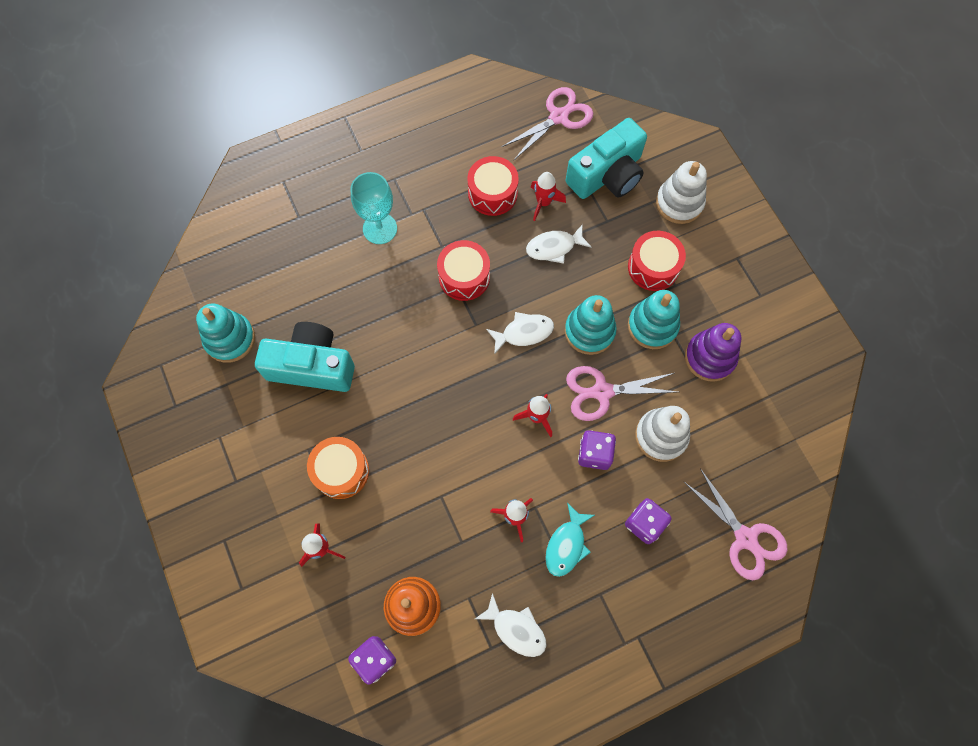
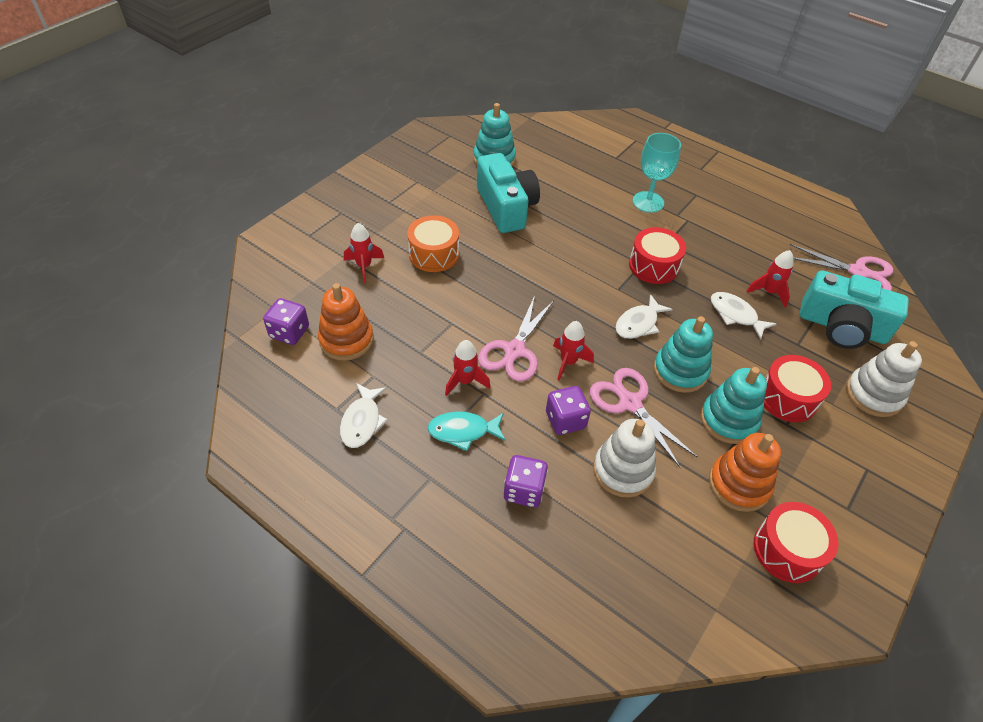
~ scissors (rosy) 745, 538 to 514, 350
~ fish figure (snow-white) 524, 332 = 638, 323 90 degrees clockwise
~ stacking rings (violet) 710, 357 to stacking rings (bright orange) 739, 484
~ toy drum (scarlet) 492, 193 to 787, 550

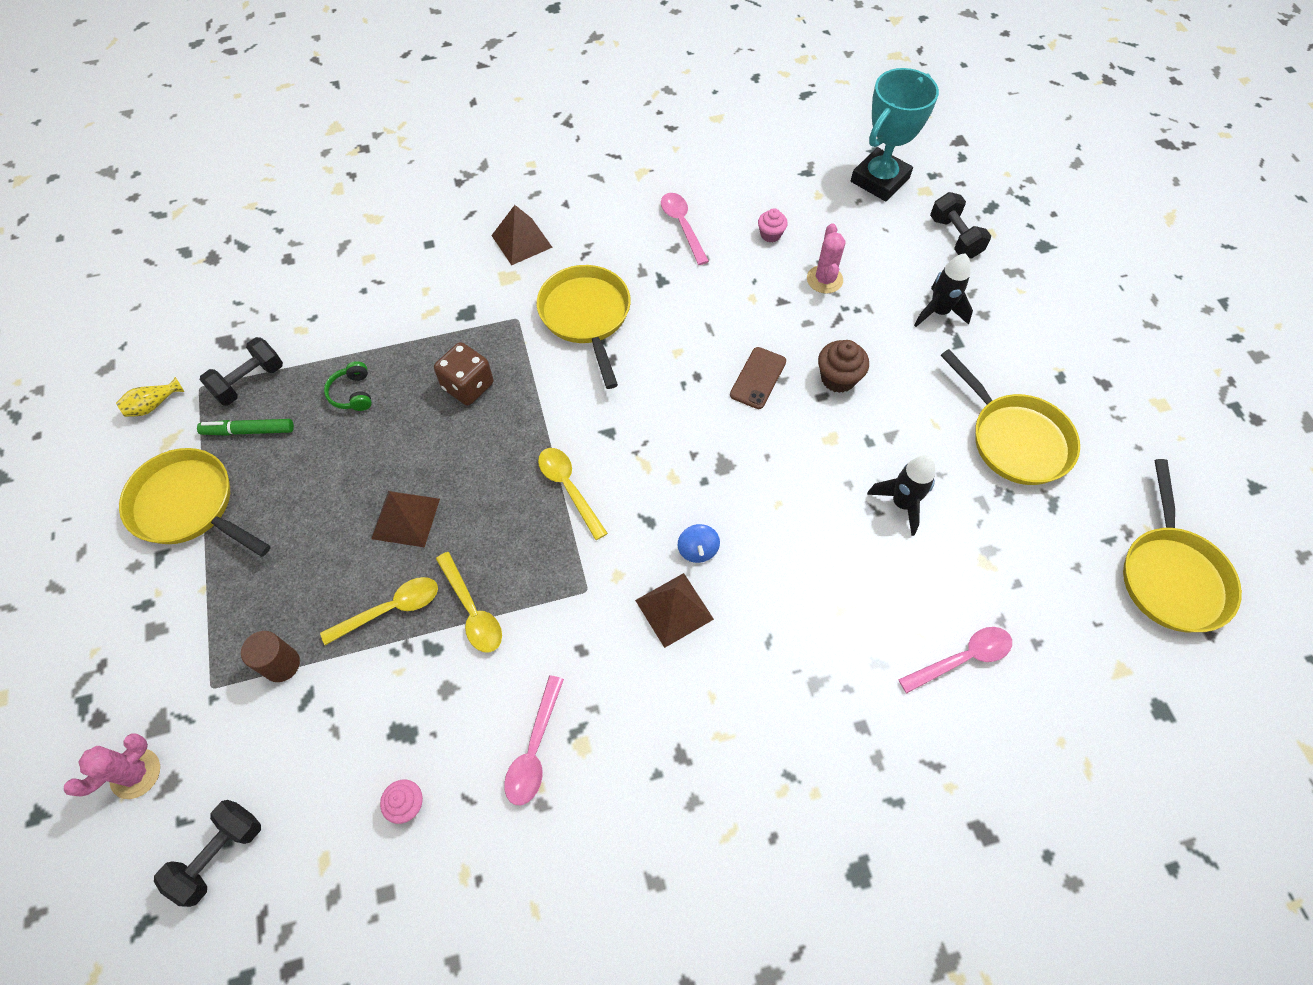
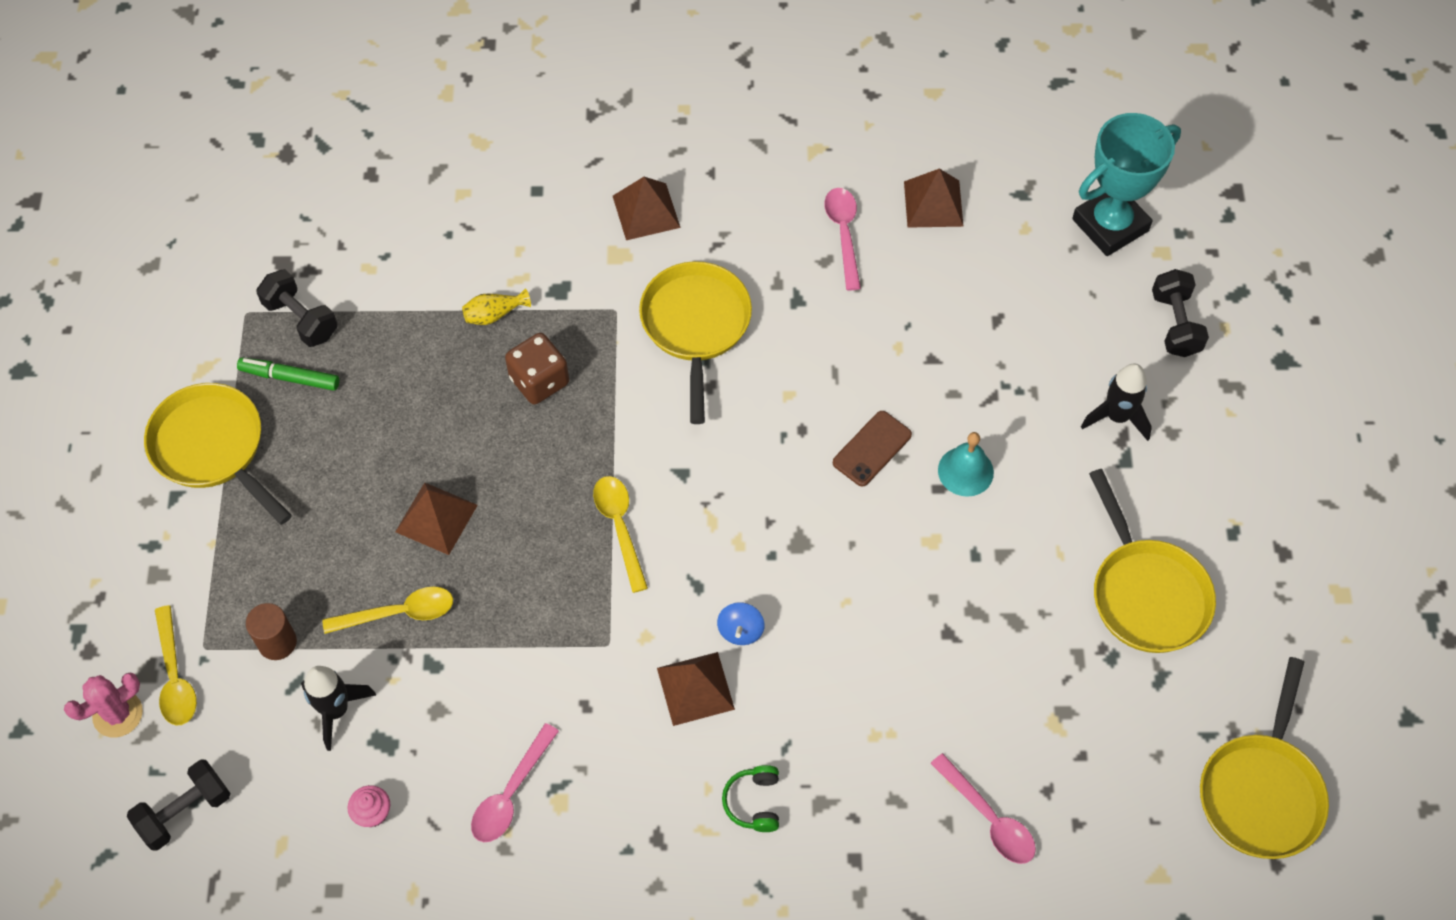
~ spoon (yellow) 472, 611 to 175, 677
~ free weight (black) 249, 381 = 301, 319 75 degrees clockwise
~ toy rocket (black) 902, 503 to 336, 710
~ tall vase (yellow) 153, 405 to 494, 314
~ headphones (emerald) 353, 393 to 754, 802
+ pyramid (russet) 933, 203
~ spoon (rosy) 963, 658 = 989, 819 60 degrees clockwise
~ fairy cake (russet) 838, 378 to hand bell (aqua) 965, 471
- fairy cake (rosy) 770, 234
- saguaro cactus (rosy) 824, 279

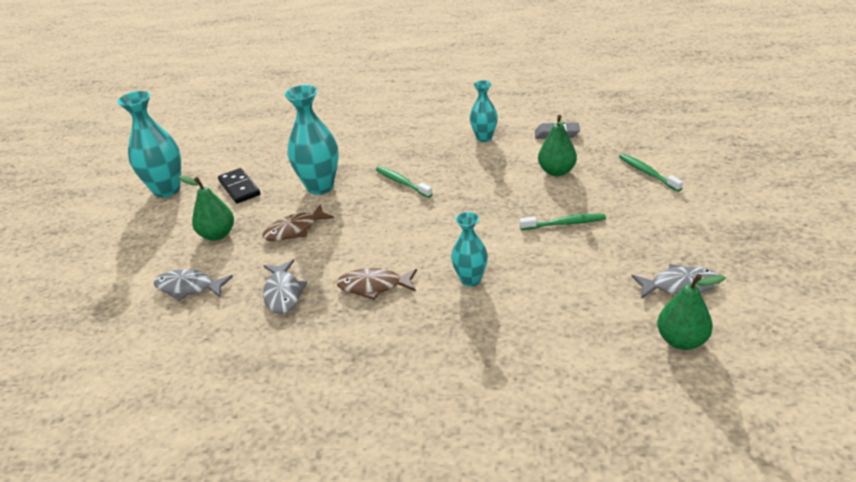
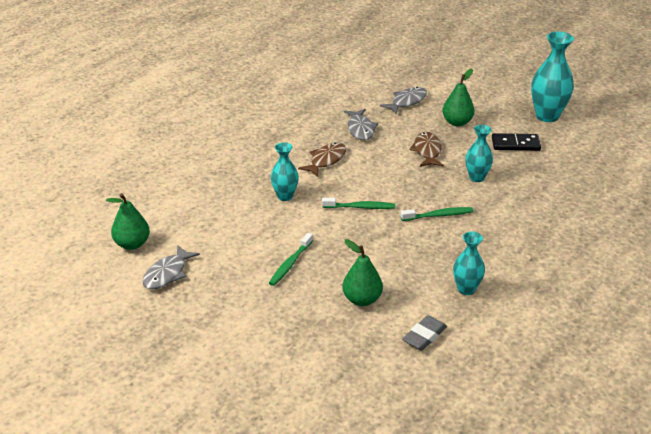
~ tooth brush (emerald) 648, 173 to 360, 207
~ fish figure (gray) 283, 293 = 360, 129 120 degrees counterclockwise
~ tall vase (aqua) 320, 186 = 476, 177 x0.60

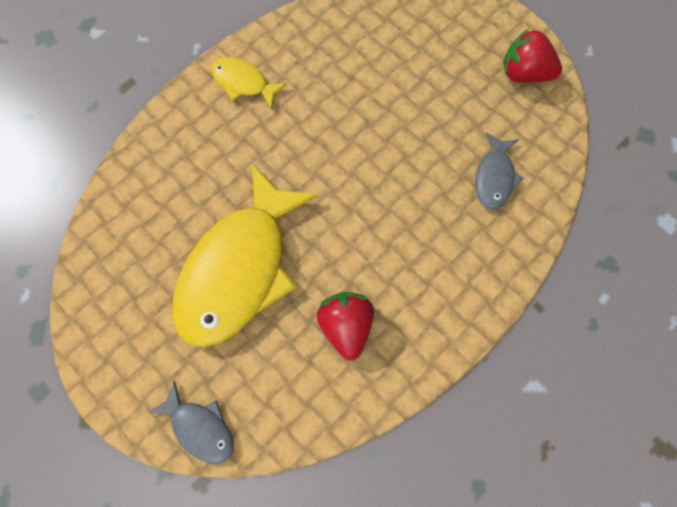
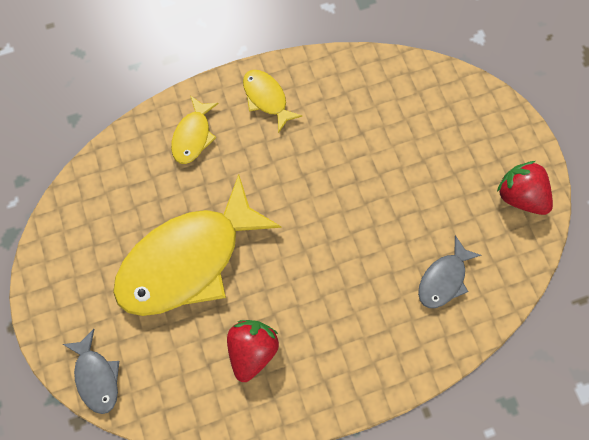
+ fish figure (yellow) 193, 136

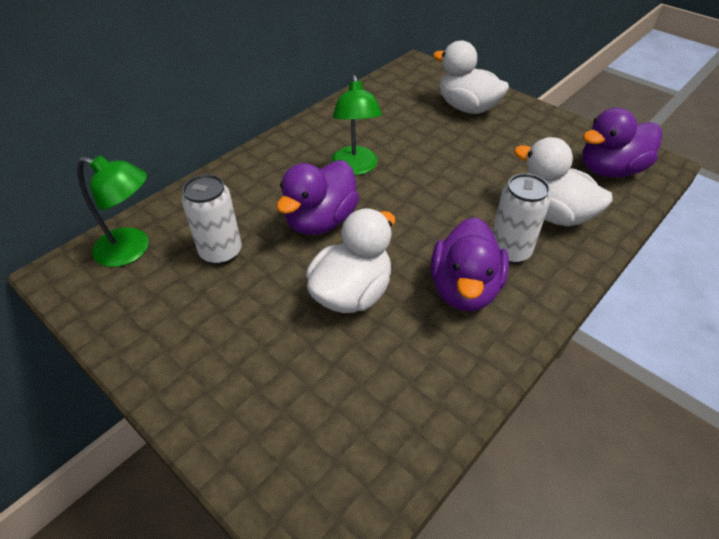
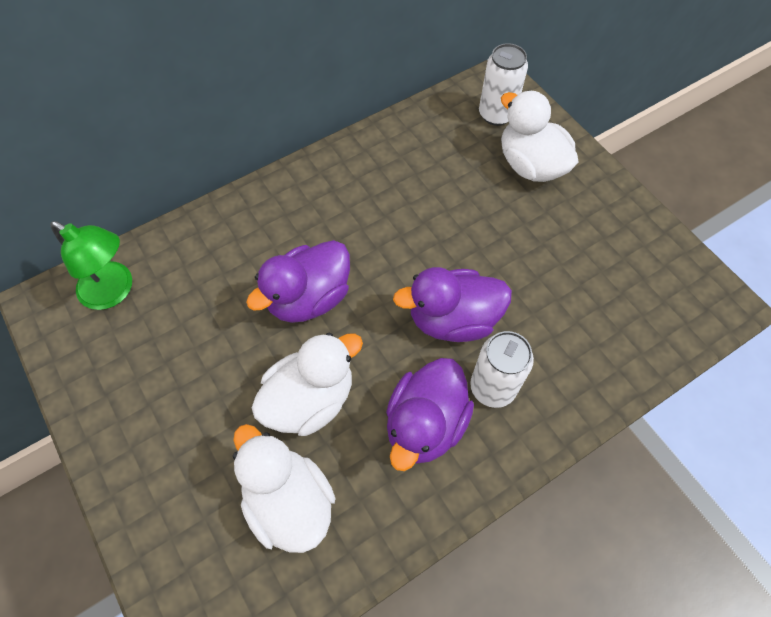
~ toy duck (snow-white) 552, 214 to 289, 501
~ toy duck (violet) 610, 170 to 453, 319
~ can (snow-white) 221, 252 to 496, 114
- desk lamp (emerald) 355, 168

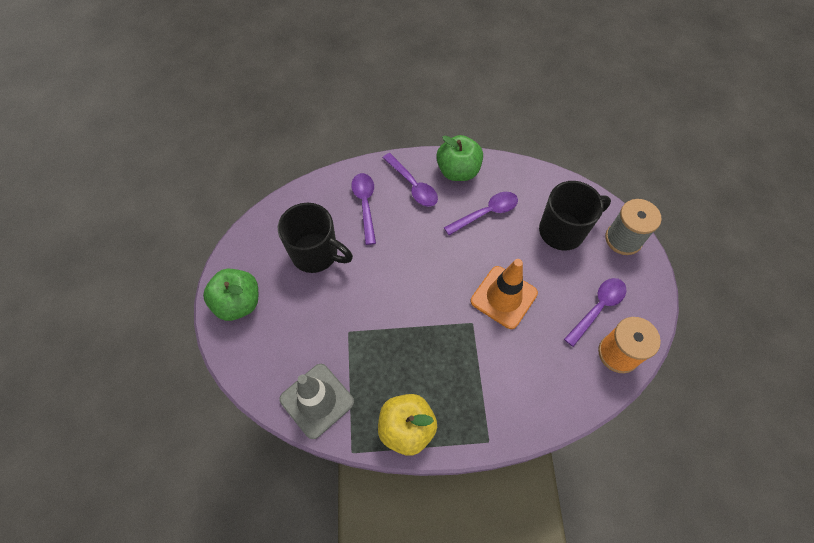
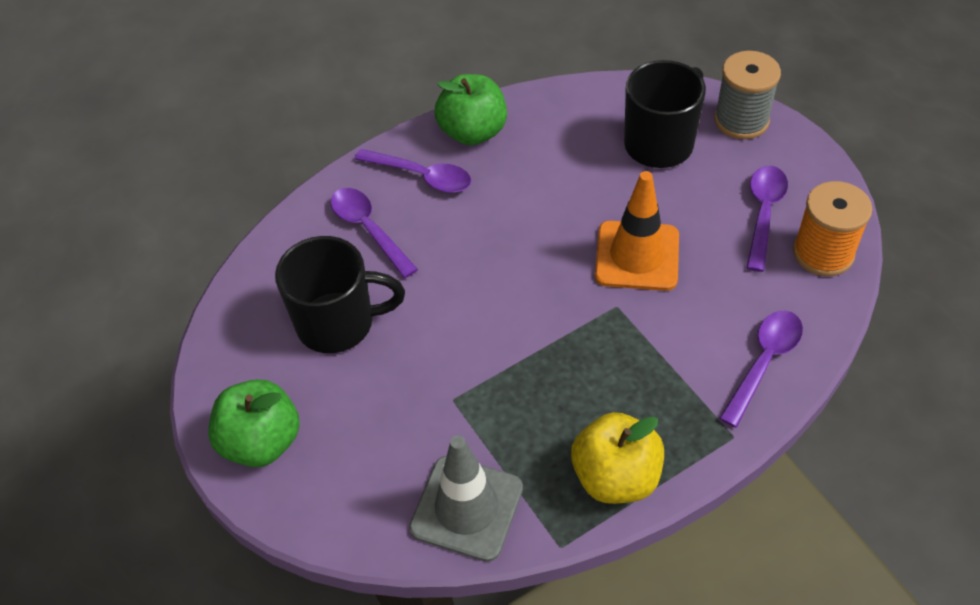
~ spoon (violet) 486, 213 to 763, 363

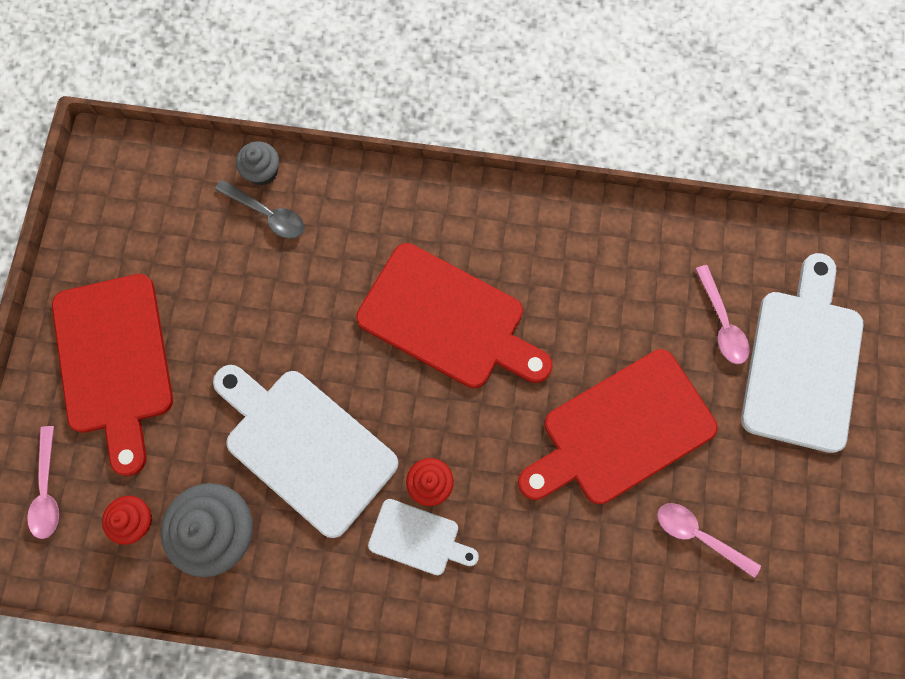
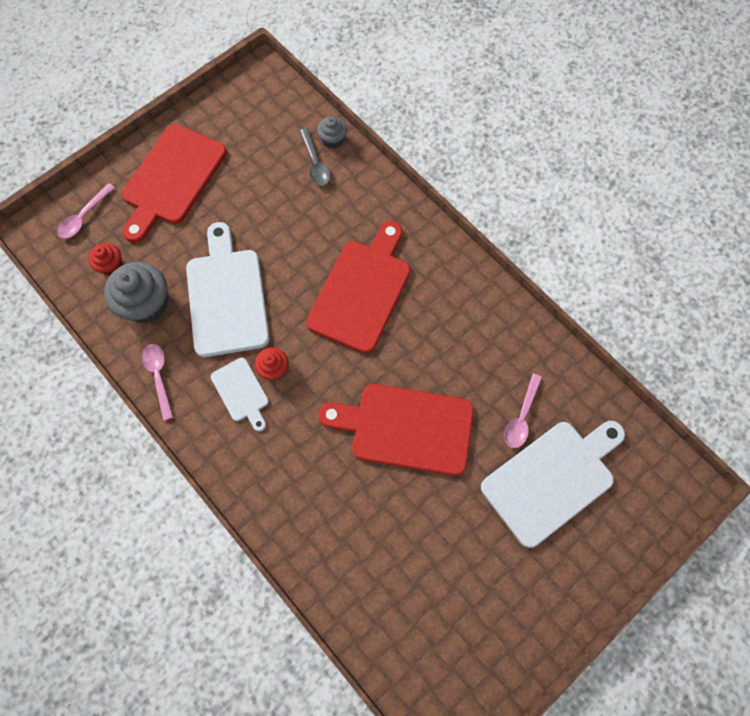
~ spoon (rosy) 698, 535 to 159, 376
~ chopping board (scarlet) 448, 320 = 362, 291 135 degrees counterclockwise

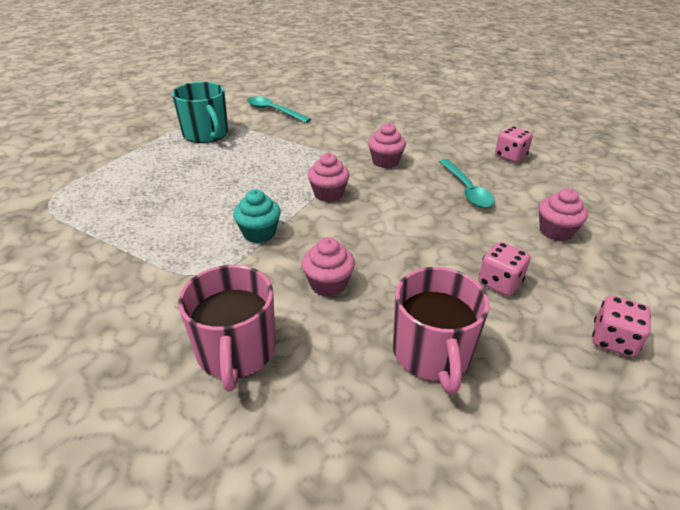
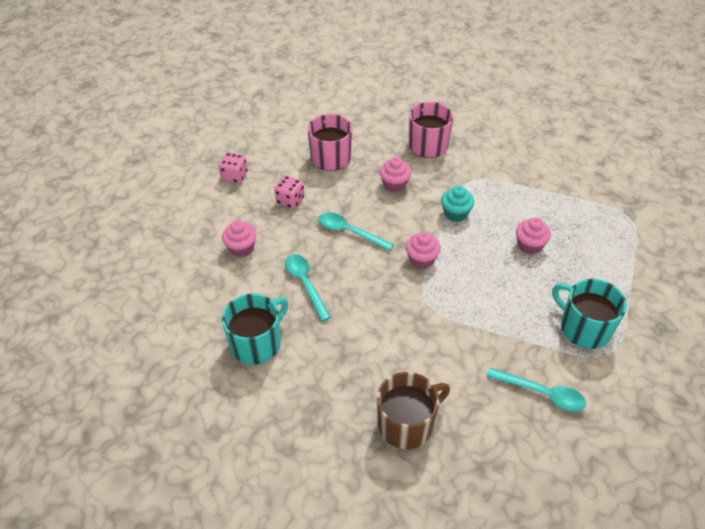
~ dice (rosy) 510, 156 to tea mug (aqua) 257, 343
+ spoon (aqua) 349, 232
+ tea mug (russet) 407, 424
~ fairy cake (rosy) 385, 161 to 529, 245

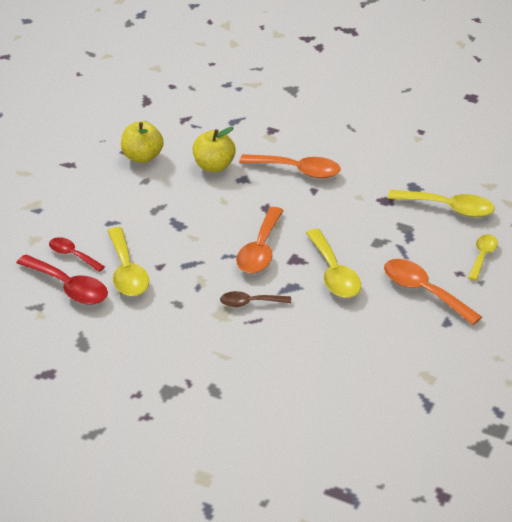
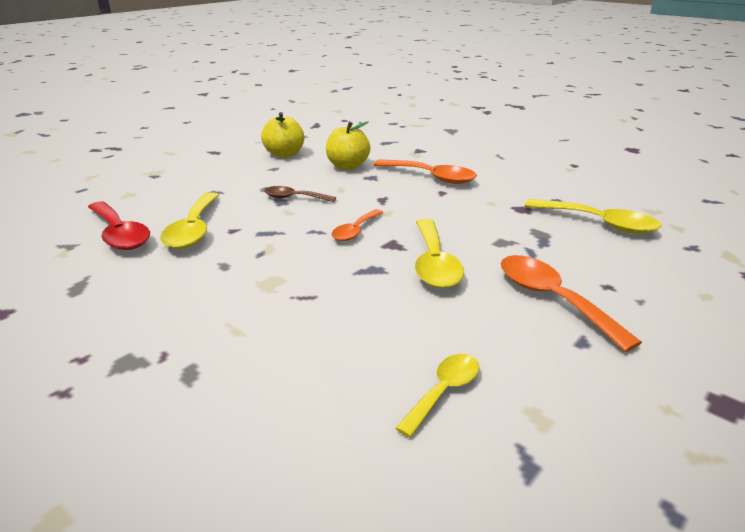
~ spoon (russet) 250, 303 to 294, 198
~ spoon (bright orange) 260, 250 = 355, 231 x0.61
~ spoon (yellow) 482, 256 to 444, 391
- spoon (scarlet) 72, 255

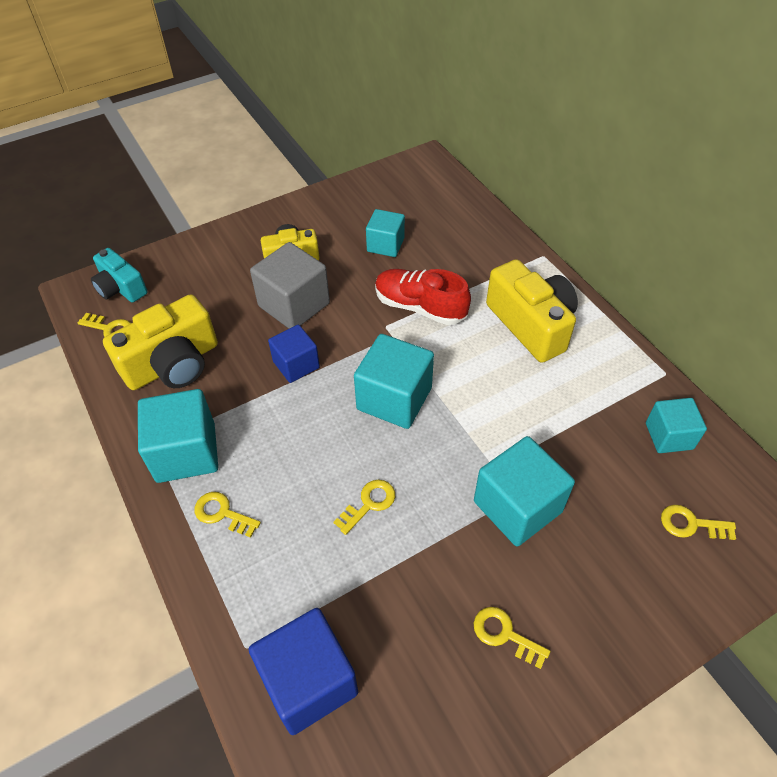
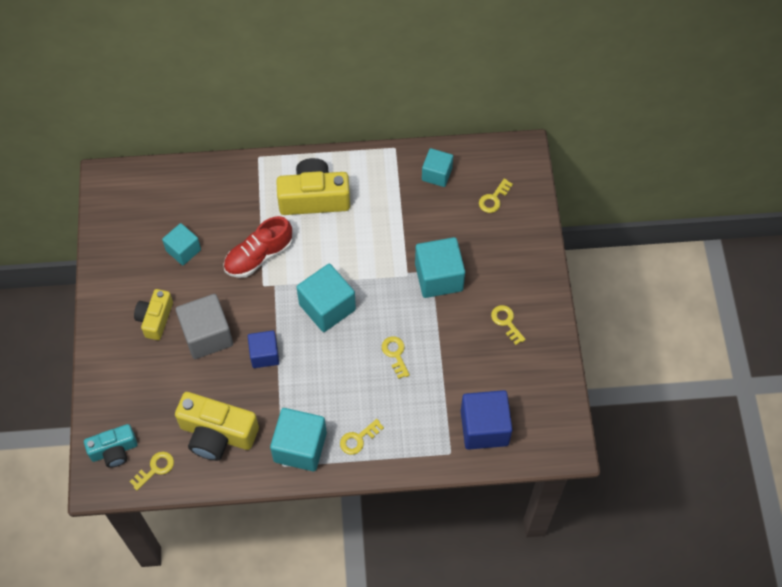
~ camera (yellow) 173, 364 = 217, 434 120 degrees clockwise
~ door key (yellow) 504, 634 = 506, 322 90 degrees clockwise

